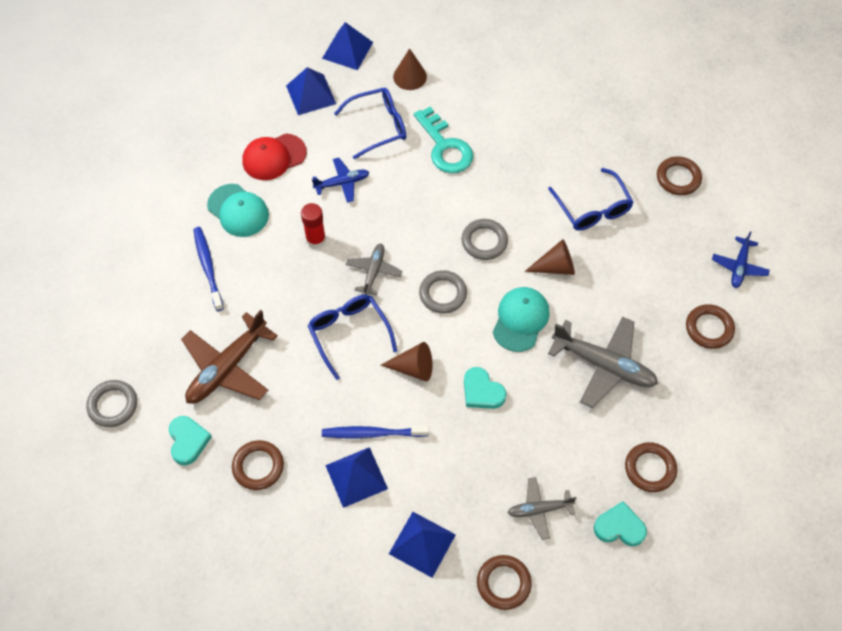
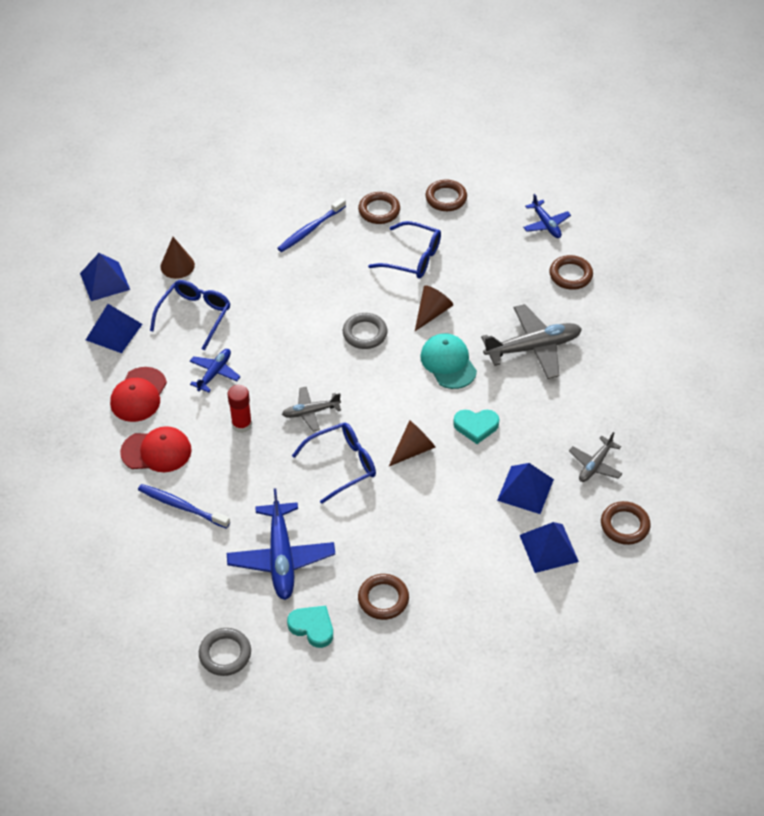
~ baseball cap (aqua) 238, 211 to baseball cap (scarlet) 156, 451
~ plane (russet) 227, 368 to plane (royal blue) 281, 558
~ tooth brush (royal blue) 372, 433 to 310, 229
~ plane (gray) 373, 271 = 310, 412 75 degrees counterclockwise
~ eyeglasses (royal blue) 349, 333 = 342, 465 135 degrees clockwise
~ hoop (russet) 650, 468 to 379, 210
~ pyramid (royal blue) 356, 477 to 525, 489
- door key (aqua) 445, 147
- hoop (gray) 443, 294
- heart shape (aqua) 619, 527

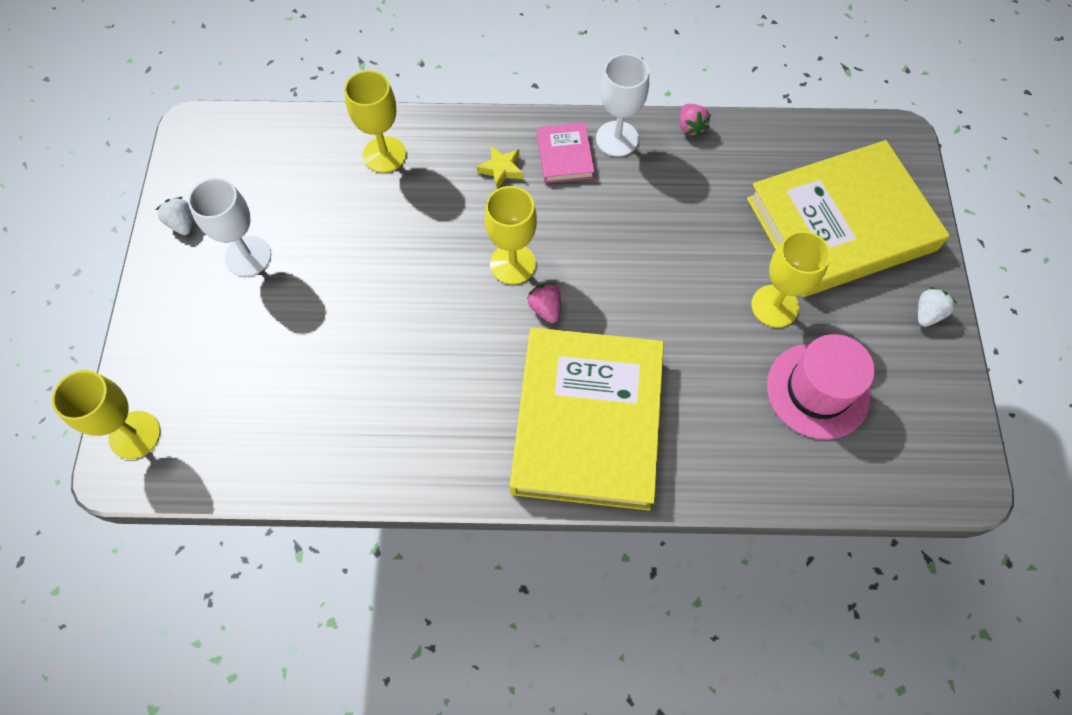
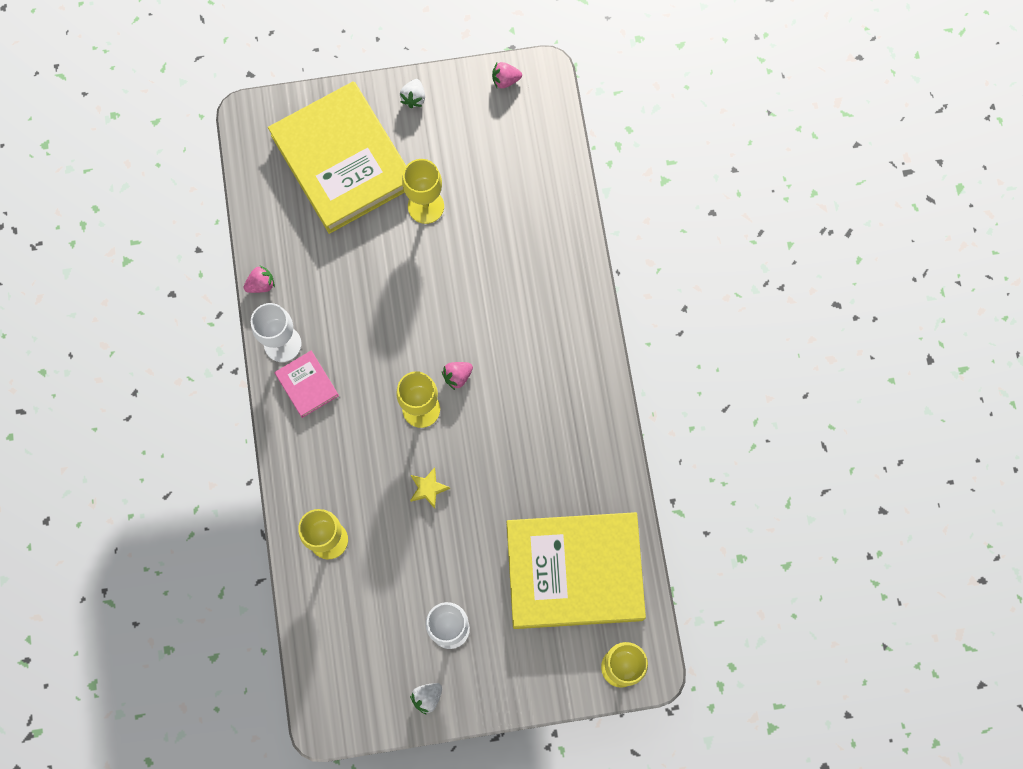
~ book (rosy) 564, 156 = 307, 385 75 degrees clockwise
~ toy strawberry (snow-white) 927, 314 = 414, 98 105 degrees counterclockwise
~ star shape (yellow) 501, 169 to 428, 488
+ toy strawberry (rosy) 505, 80
~ book (yellow) 587, 421 to 574, 572
- tall hat (rosy) 818, 390

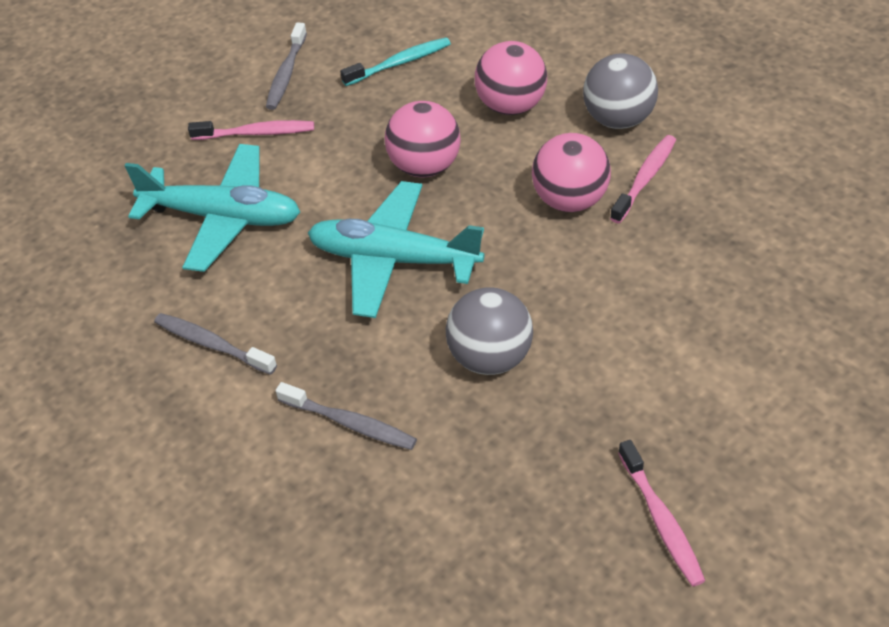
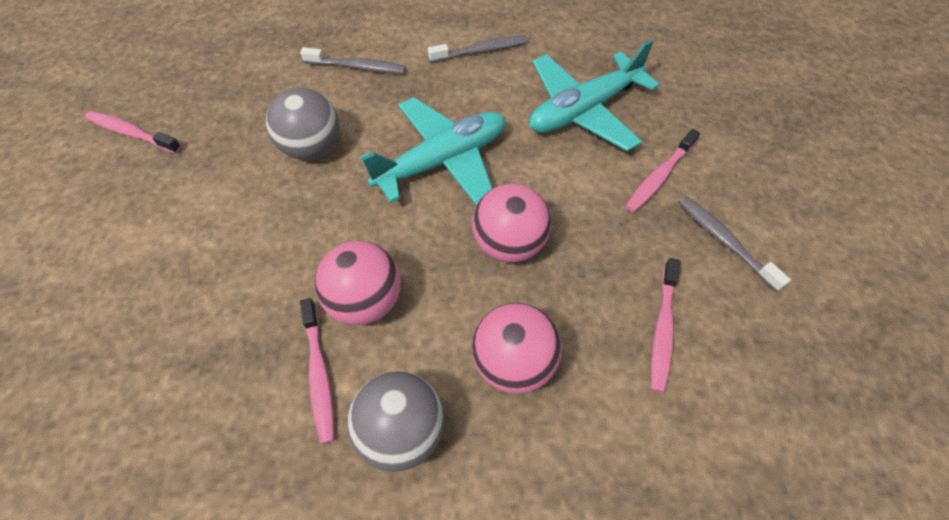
~ tooth brush (gray) 350, 423 = 357, 67 150 degrees counterclockwise
~ tooth brush (aqua) 400, 63 to tooth brush (rosy) 662, 329

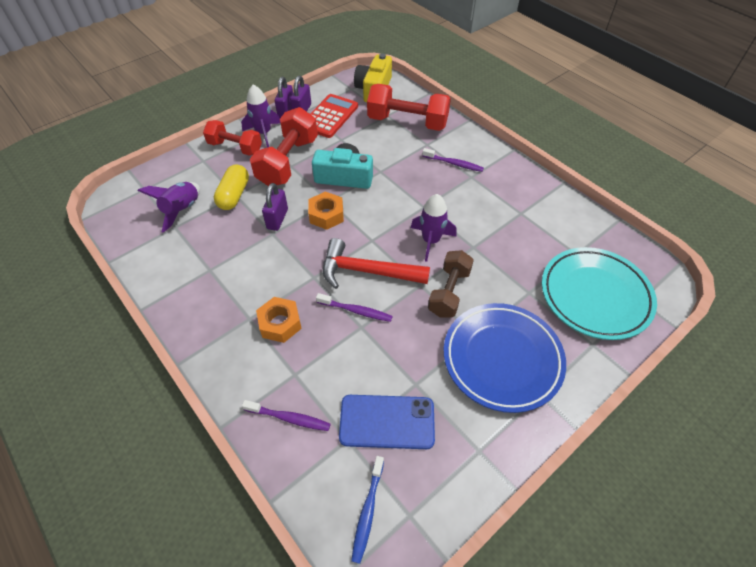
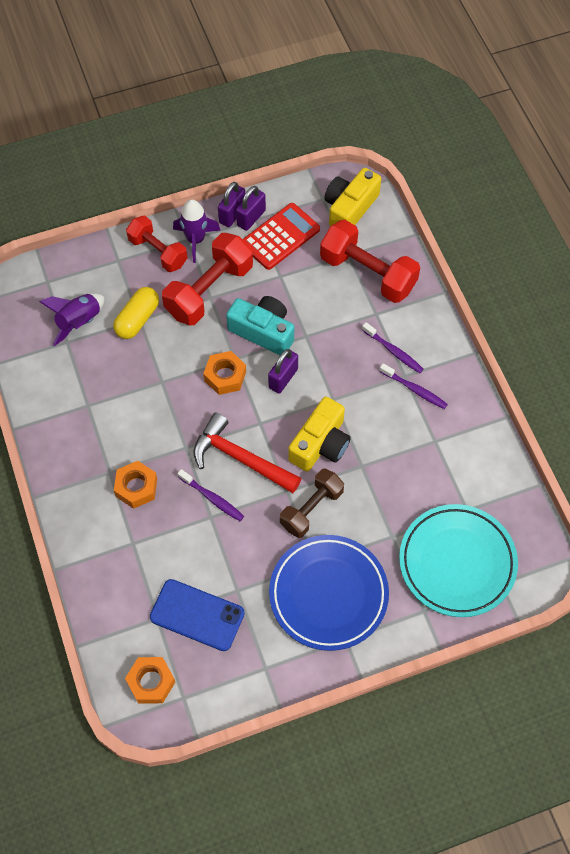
~ tooth brush (royal blue) 367, 511 to hex nut (bright orange) 151, 682
~ lock (violet) 277, 219 to 283, 378
~ toy rocket (violet) 431, 241 to camera (yellow) 320, 444
~ tooth brush (violet) 289, 418 to 414, 389

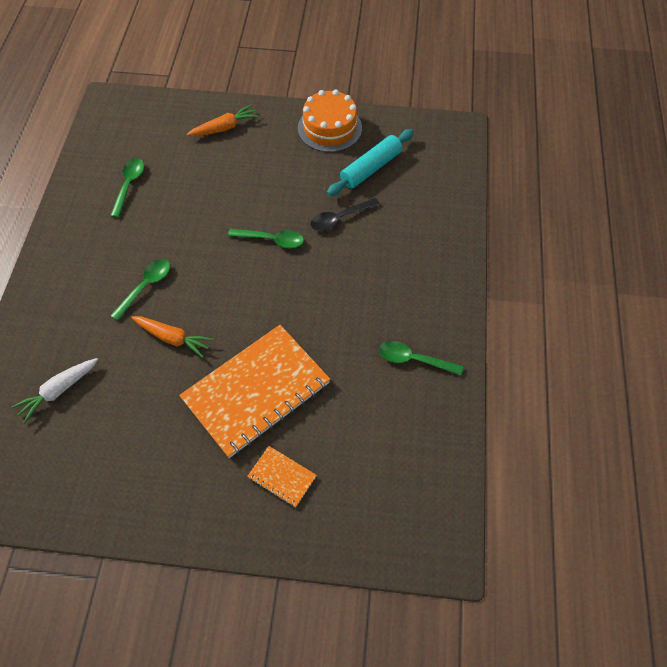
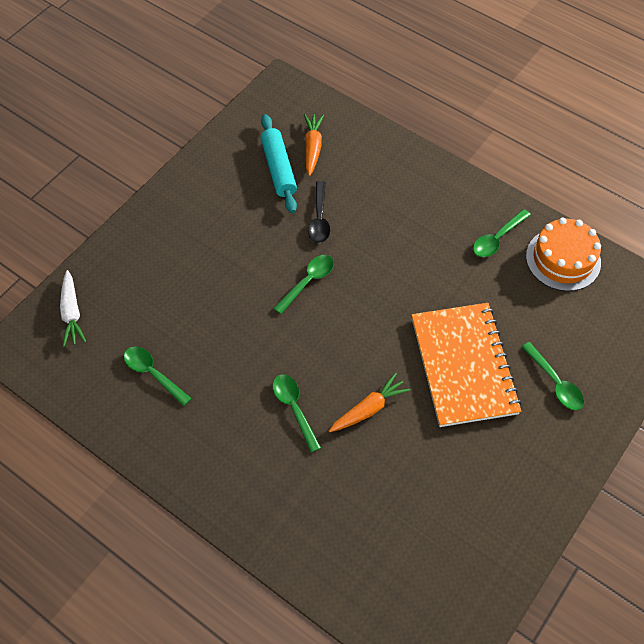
~ root vegetable (snow-white) 58, 391 to 72, 313
~ root vegetable (bright orange) 224, 128 to 312, 147
~ notebook (bright orange) 282, 477 to spoon (emerald) 555, 382
~ layer cake (bright orange) 329, 128 to 563, 259

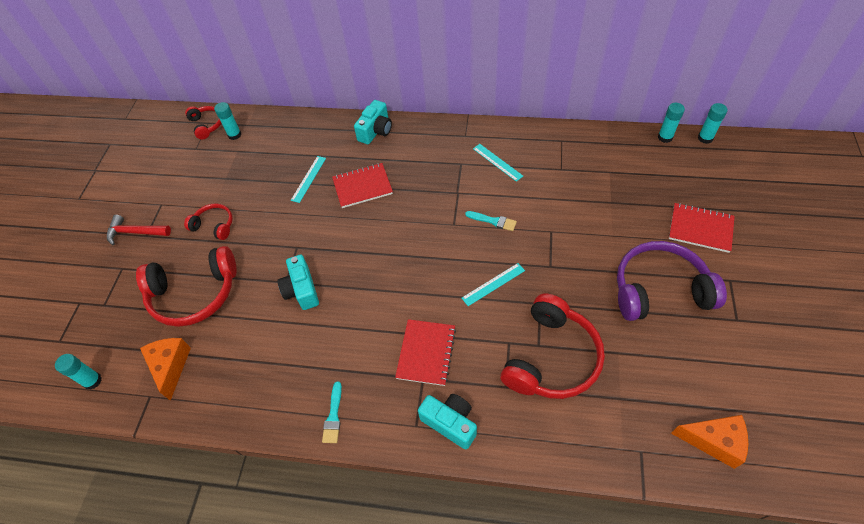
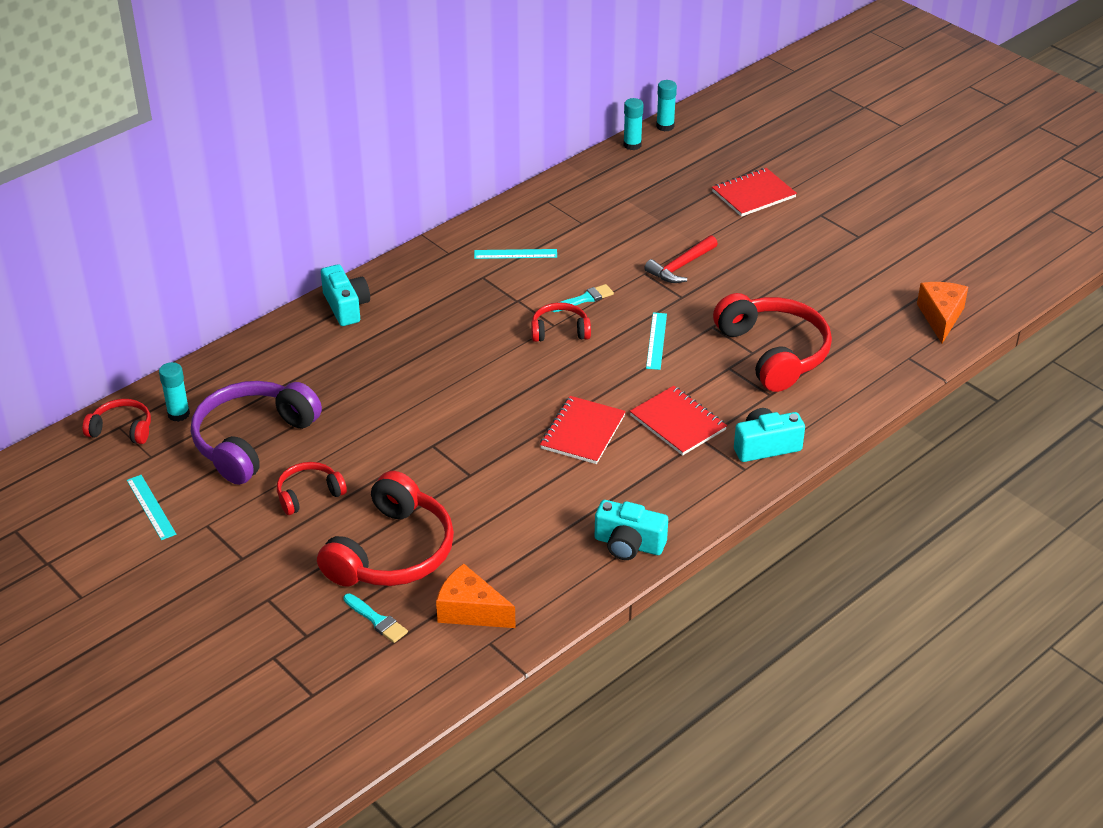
~ ruler (aqua) 308, 179 to 151, 507
~ headphones (violet) 659, 290 to 252, 440
~ paintbrush (aqua) 333, 416 to 377, 620
+ headphones (scarlet) 560, 331
~ notebook (scarlet) 362, 186 to 582, 432
~ camera (aqua) 301, 290 to 628, 544
~ hammer (scarlet) 135, 232 to 680, 266
~ cheese (bright orange) 713, 441 = 941, 317 45 degrees counterclockwise
- stick of glue (aqua) 92, 381

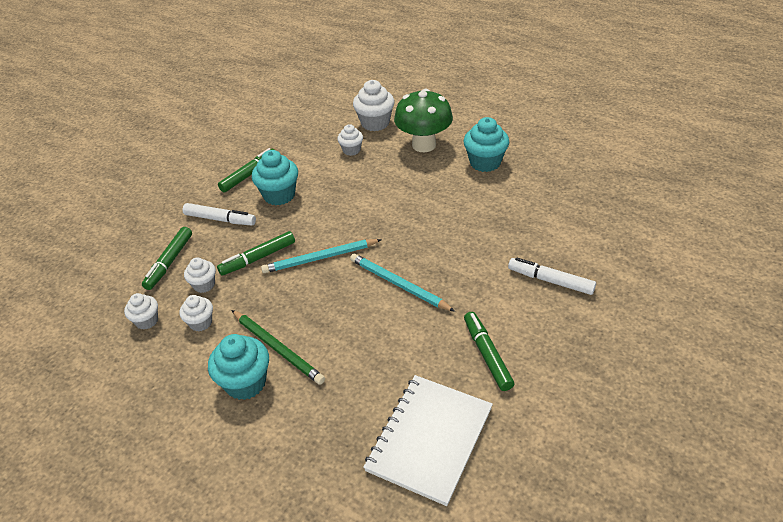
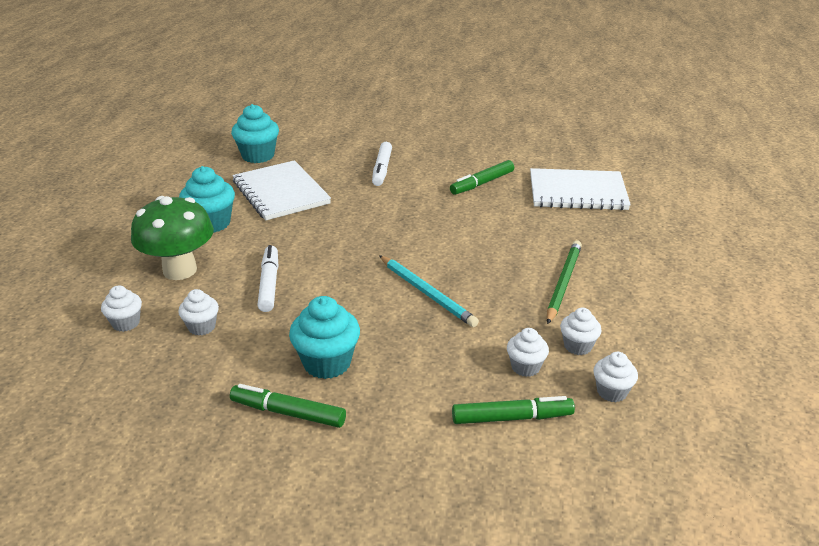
~ fairy cake (snow-white) 375, 123 = 126, 323 x0.60
~ fairy cake (aqua) 245, 383 to 258, 156
+ notebook (snow-white) 280, 193
~ marker pen (snow-white) 220, 219 to 269, 284
- marker pen (emerald) 258, 258
- lead pencil (aqua) 398, 284

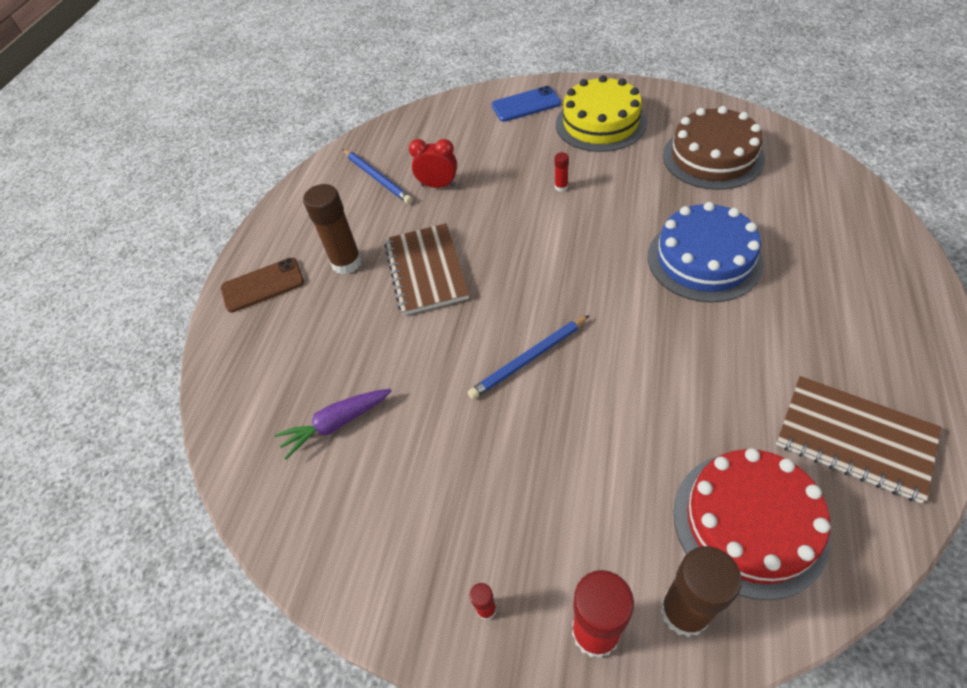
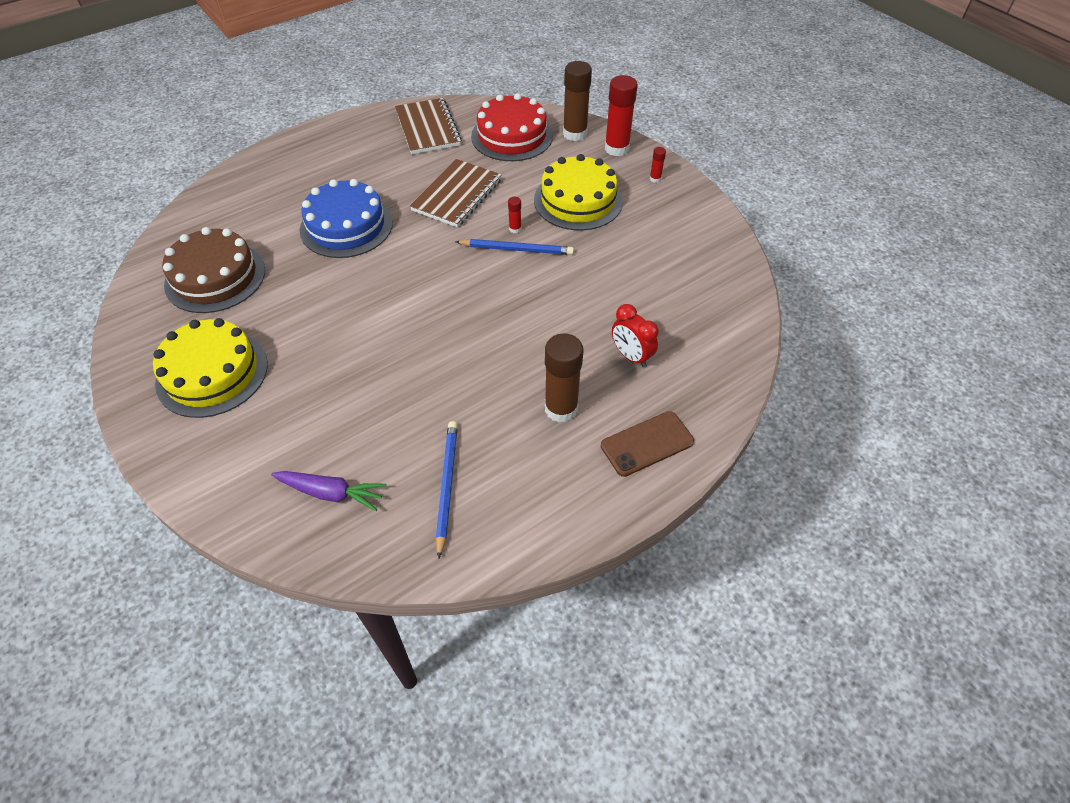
~ root vegetable (violet) 336, 424 to 332, 493
~ notebook (russet) 426, 270 to 457, 195
~ stick of glue (scarlet) 561, 187 to 515, 229
+ layer cake (yellow) 578, 200
~ smartphone (russet) 263, 285 = 647, 444 45 degrees counterclockwise
~ alarm clock (scarlet) 438, 185 to 631, 356
- smartphone (royal blue) 526, 104

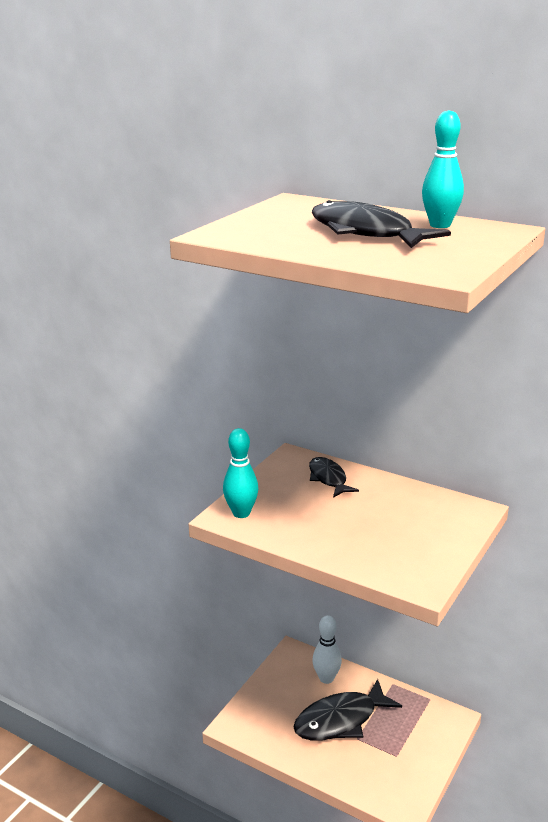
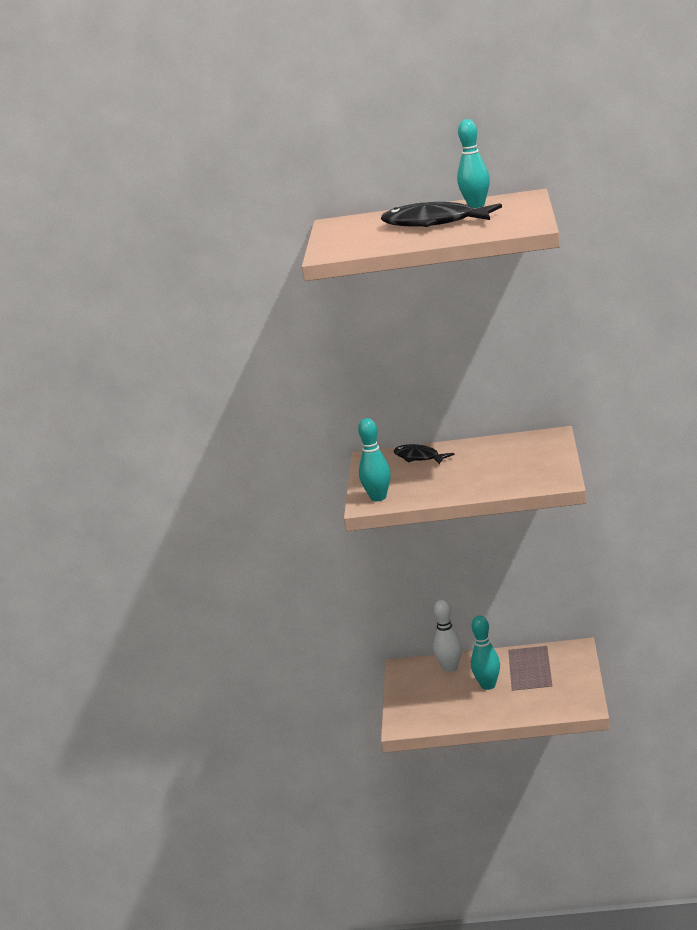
~ fish figure (black) 340, 720 to tenpin (aqua) 488, 686

